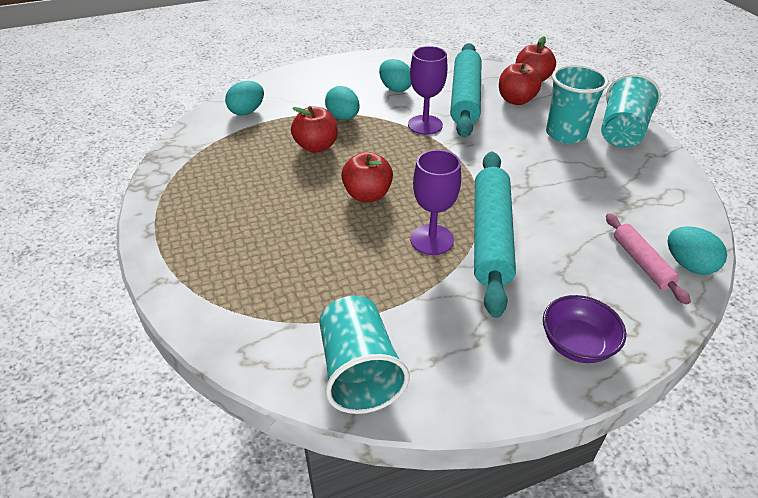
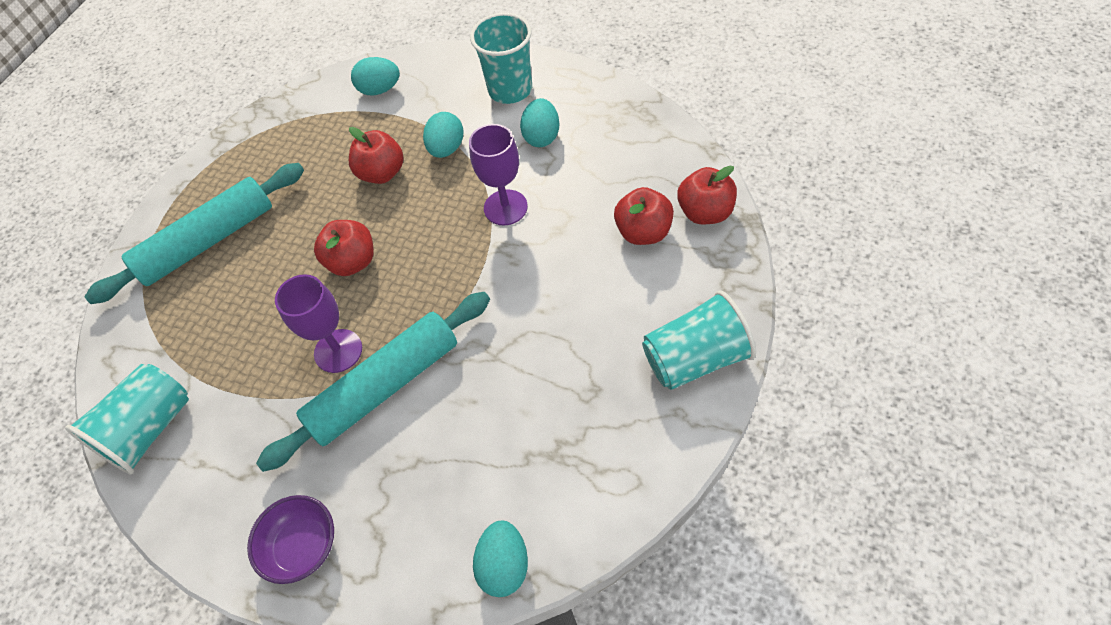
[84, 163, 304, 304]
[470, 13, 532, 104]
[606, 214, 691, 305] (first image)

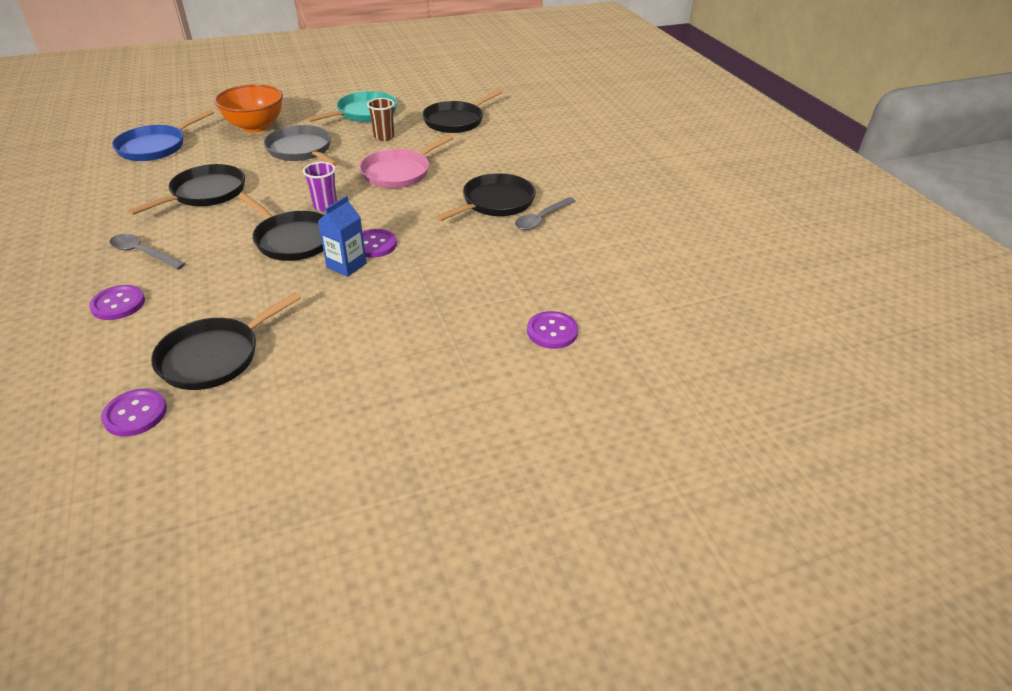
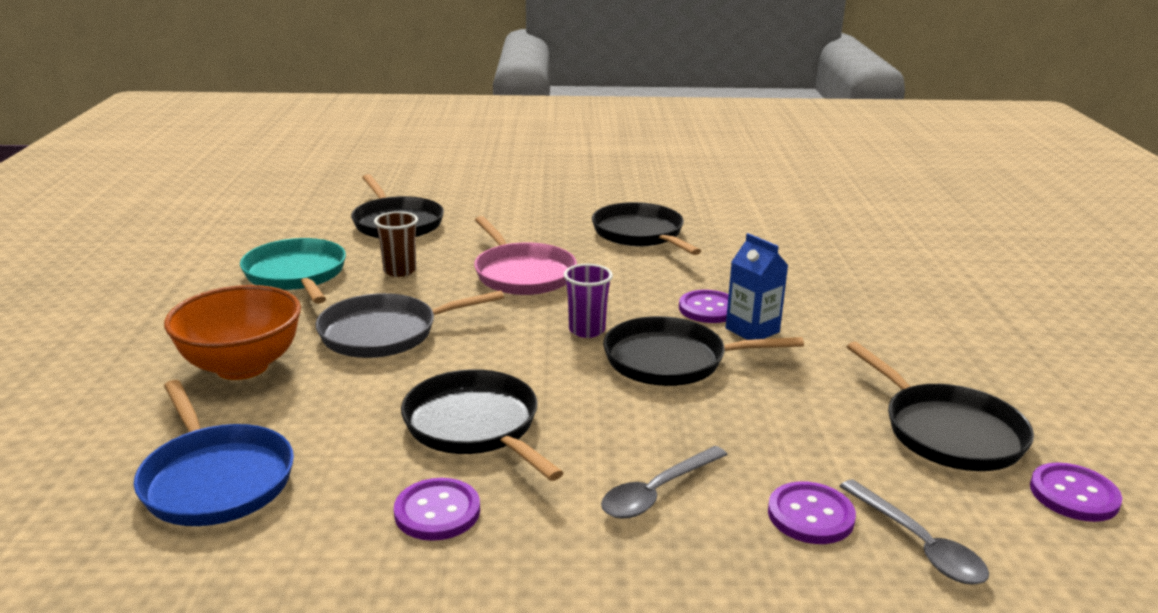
[603, 316, 804, 386]
[839, 479, 989, 584]
[394, 478, 480, 541]

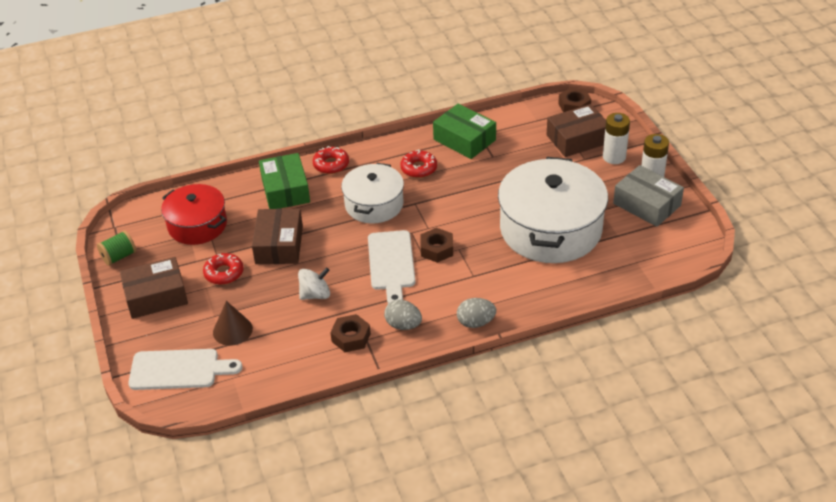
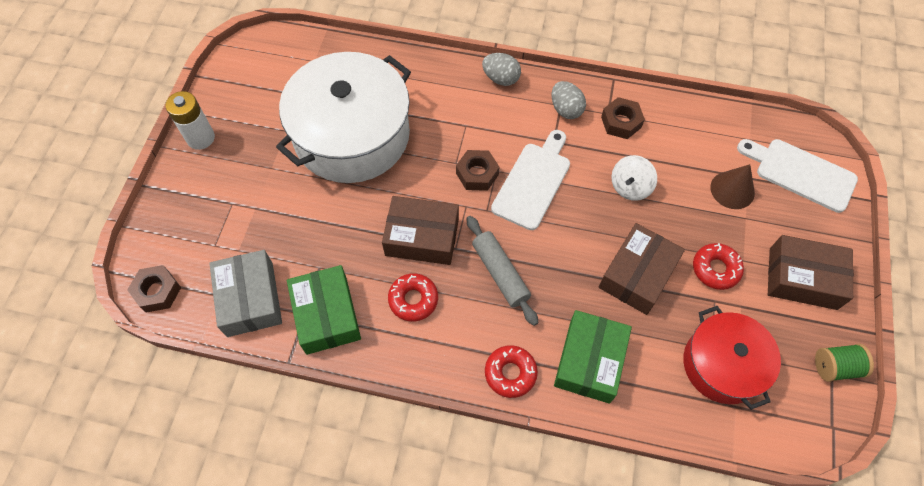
[382, 196, 459, 265]
[603, 113, 630, 164] (first image)
[466, 216, 538, 326]
[209, 250, 282, 337]
[612, 155, 657, 201]

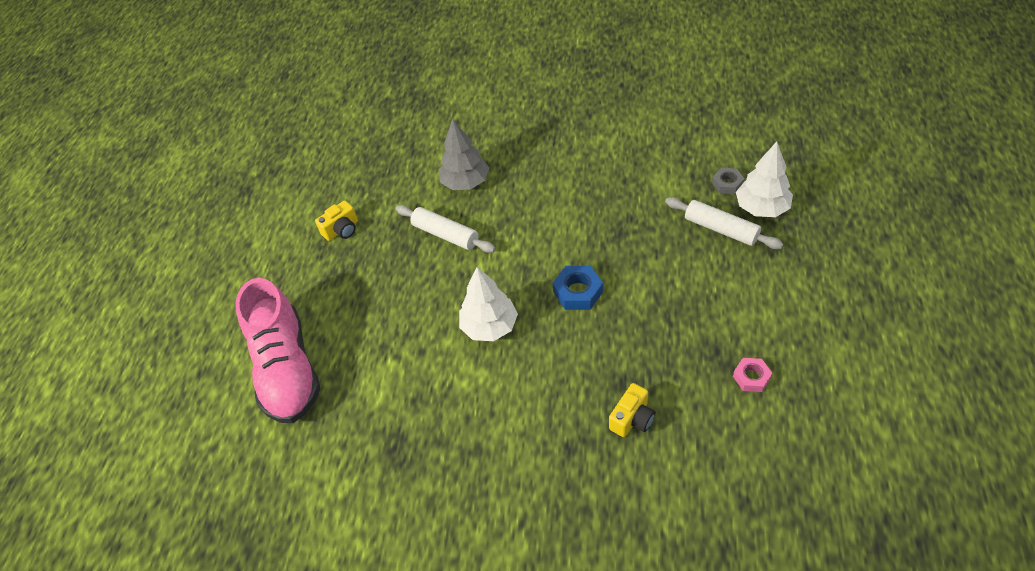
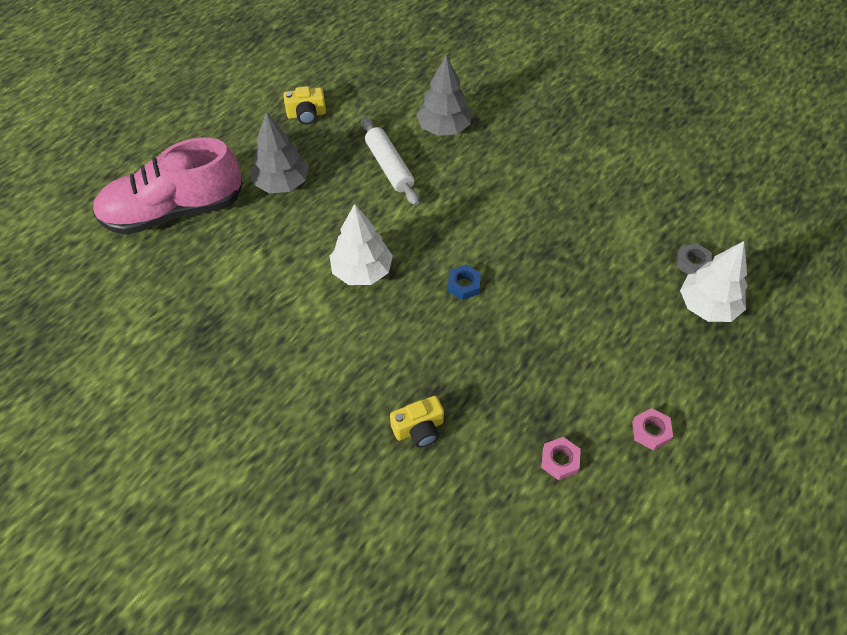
[665, 197, 783, 249] (first image)
[448, 264, 481, 300]
[93, 138, 243, 235]
[250, 112, 309, 193]
[632, 408, 673, 450]

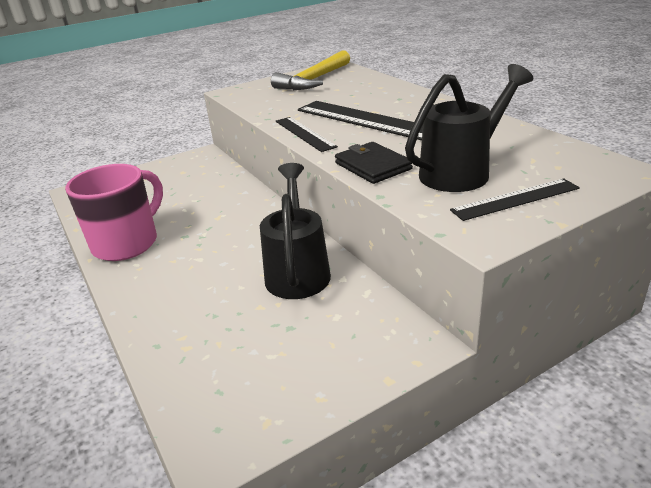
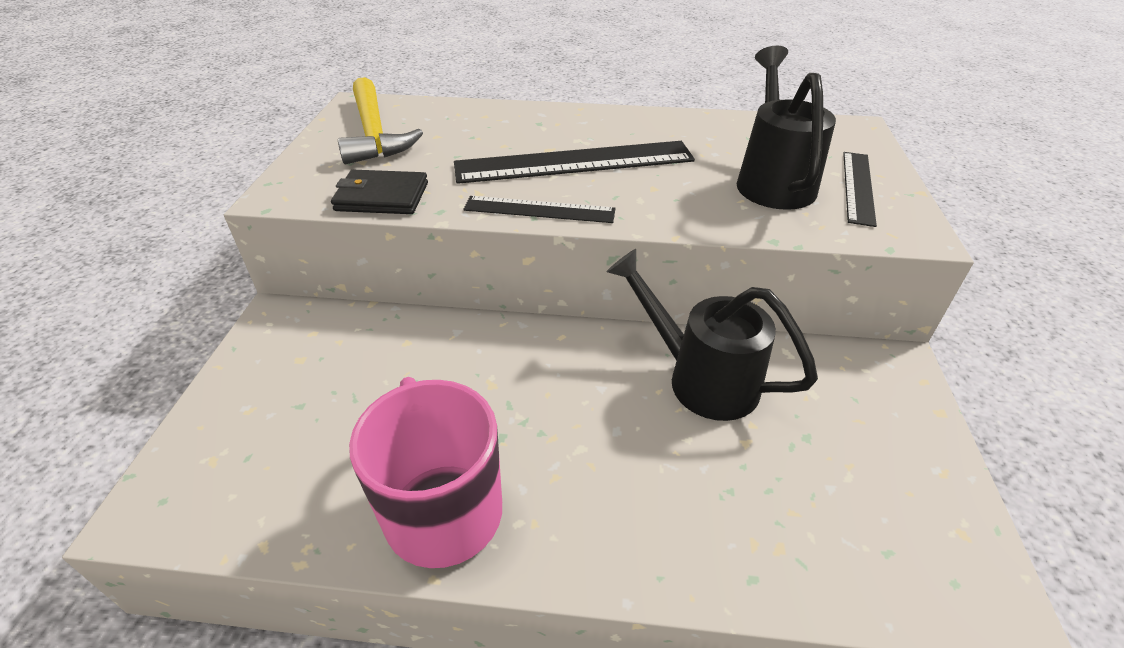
[331, 170, 428, 214]

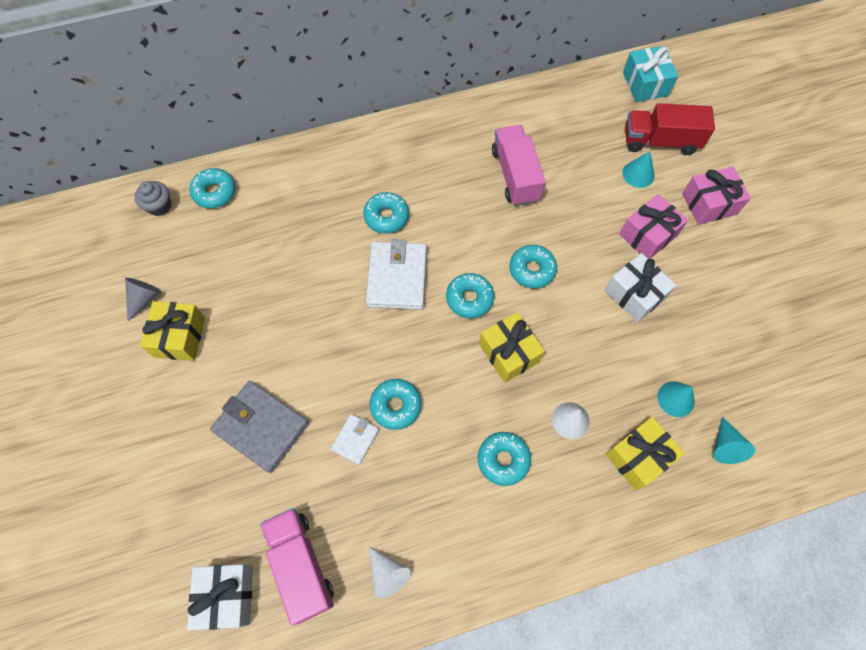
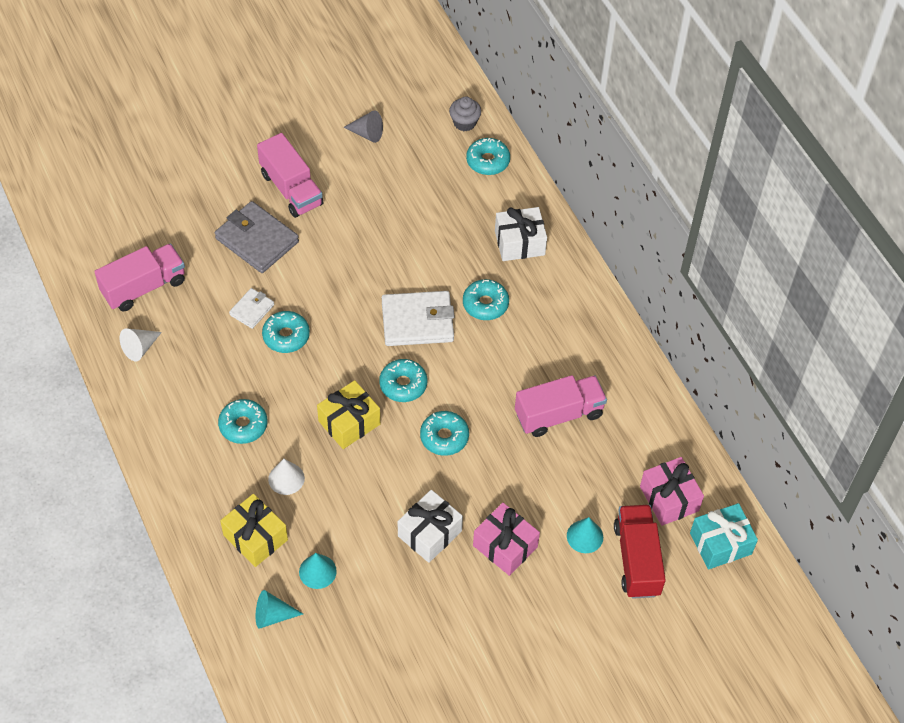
[640, 457, 704, 526]
[140, 301, 205, 361] (first image)
[215, 201, 299, 273]
[229, 288, 274, 329]
[495, 207, 547, 261]
[257, 133, 324, 218]

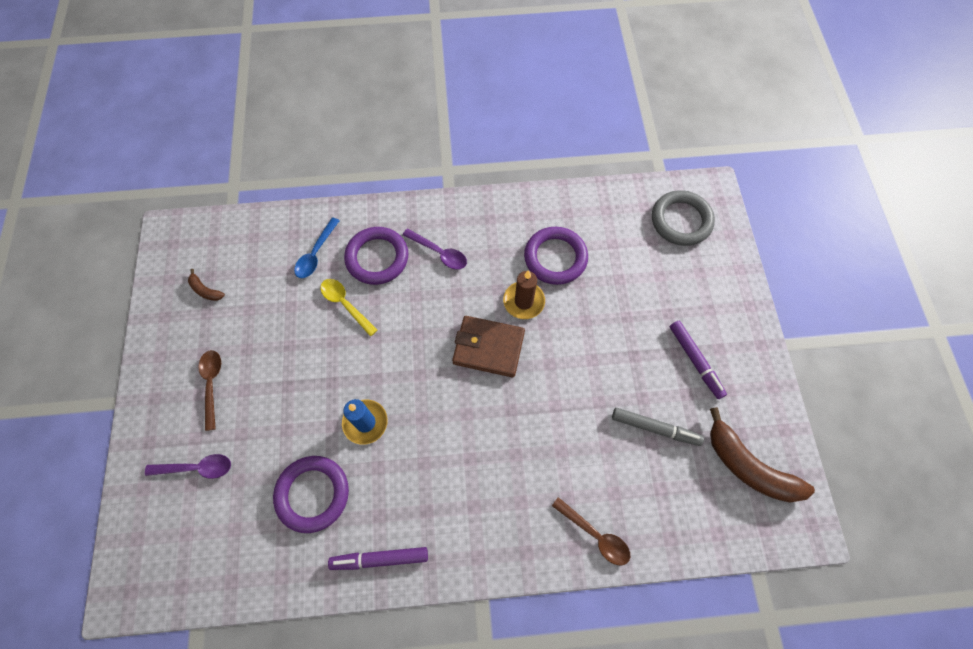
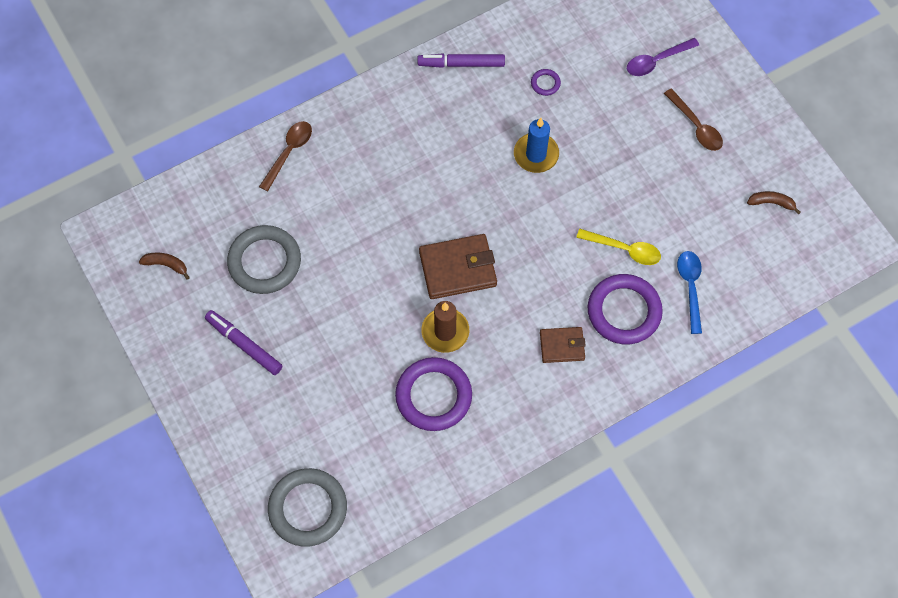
[540, 327, 586, 363]
[139, 252, 190, 280]
[227, 225, 301, 294]
[531, 69, 561, 96]
[259, 121, 312, 191]
[417, 54, 505, 68]

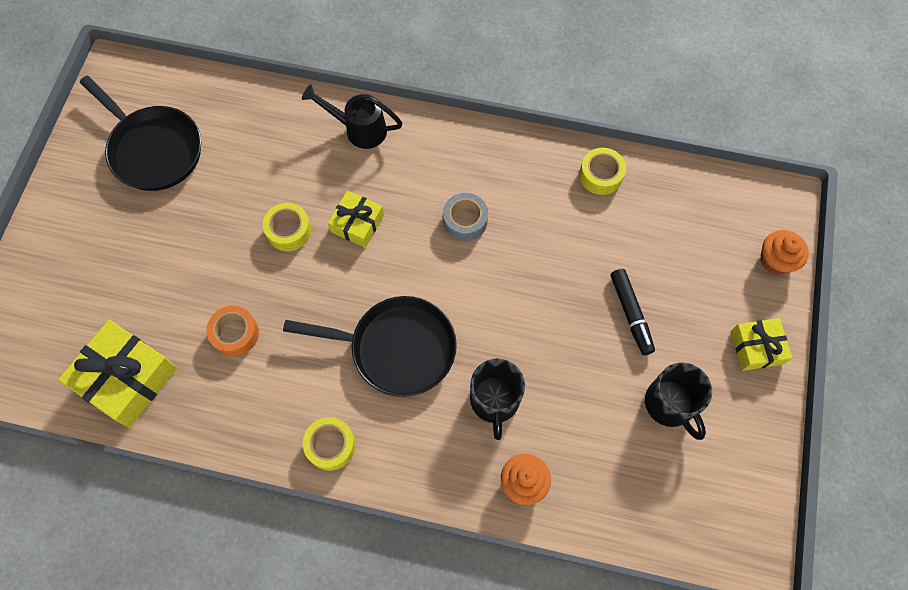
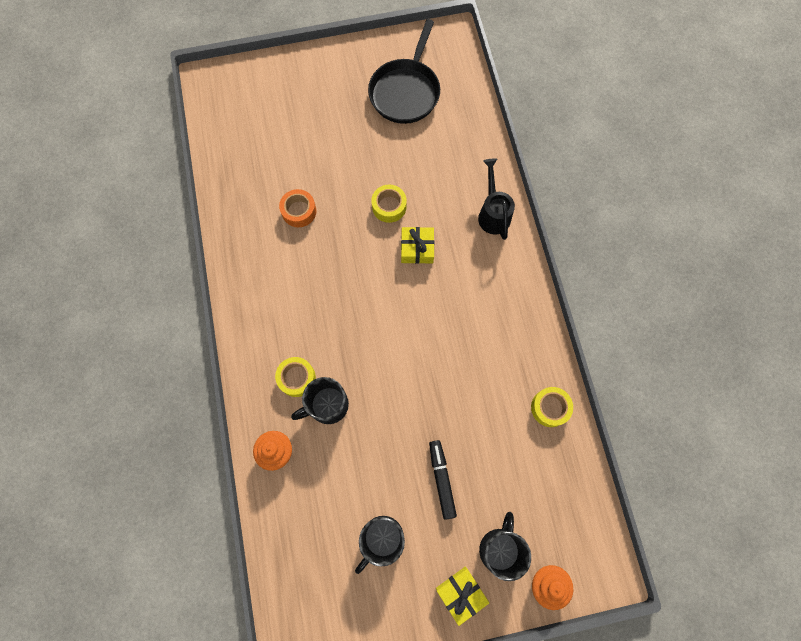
[443, 193, 488, 241] (first image)
[429, 440, 457, 520]
[283, 296, 457, 397] (first image)
[58, 320, 177, 428] (first image)
[275, 357, 316, 397]
[479, 512, 531, 581]

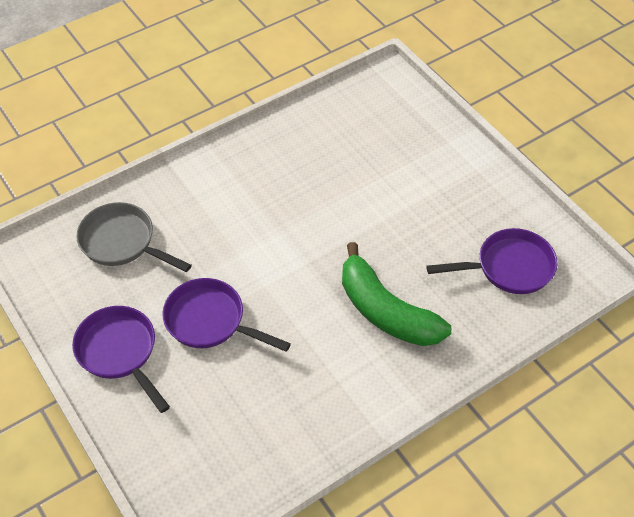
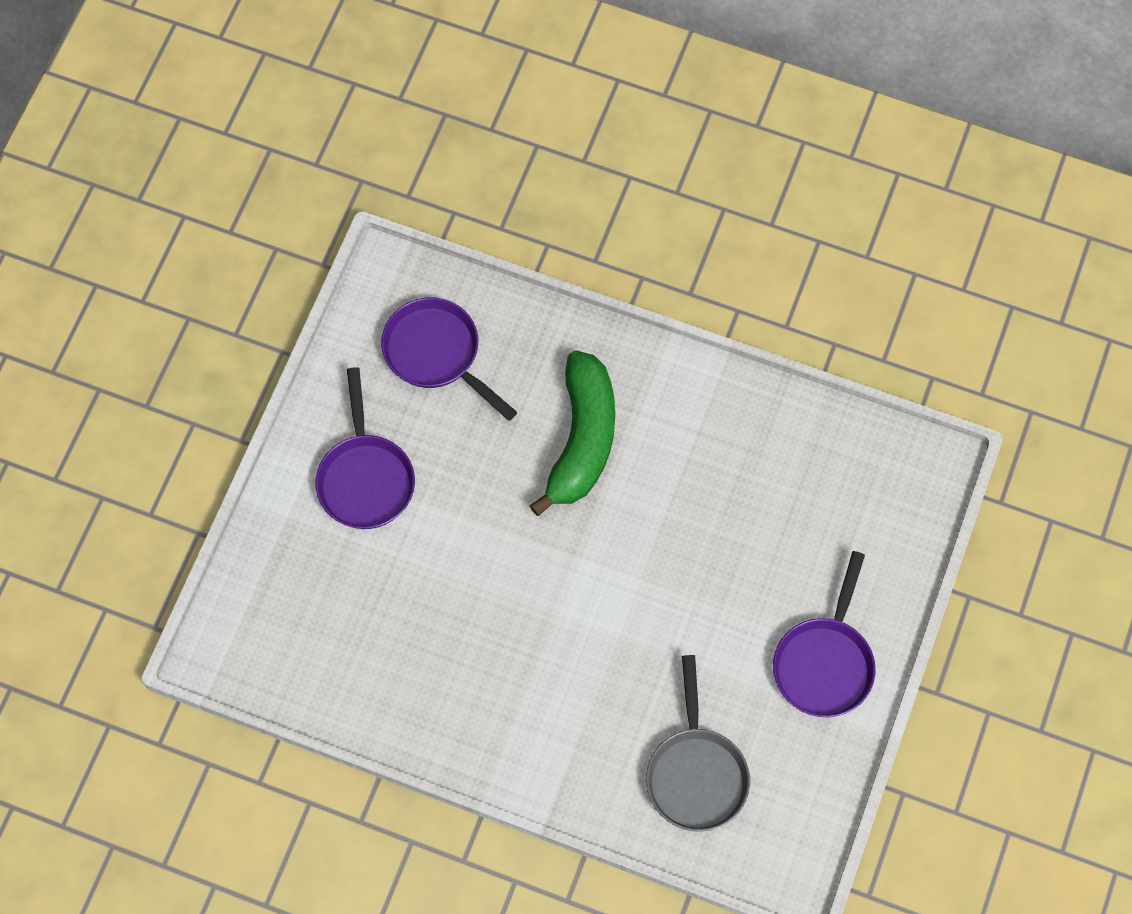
[315, 367, 415, 529]

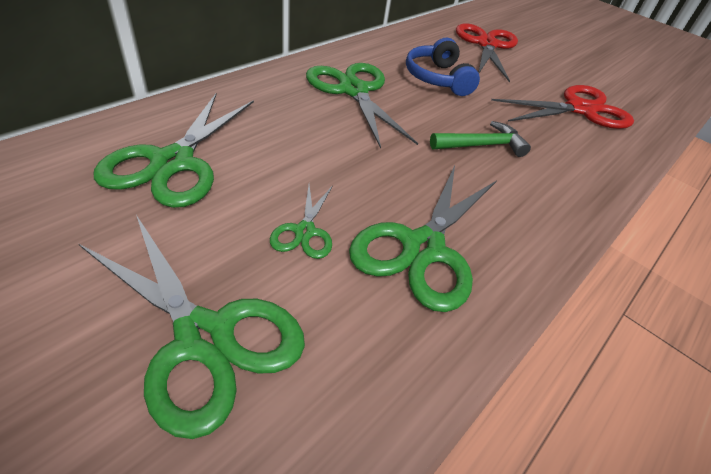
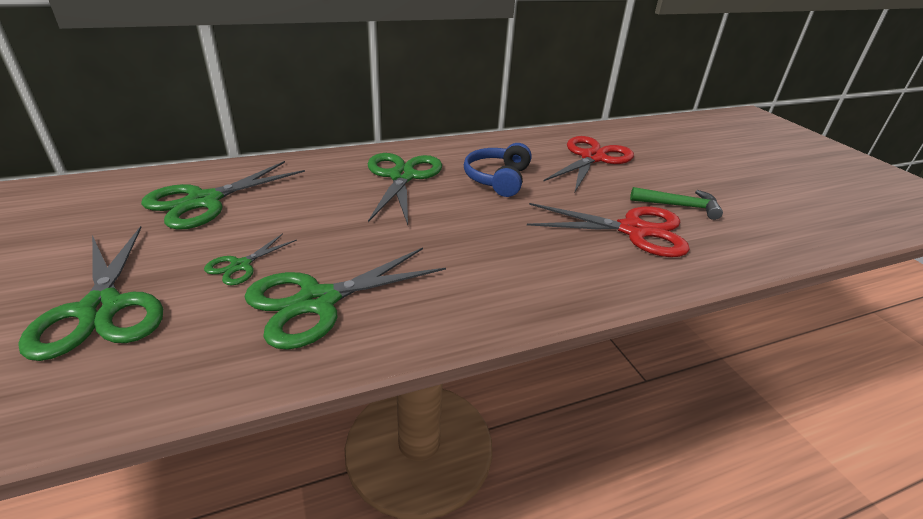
[630, 187, 723, 220]

